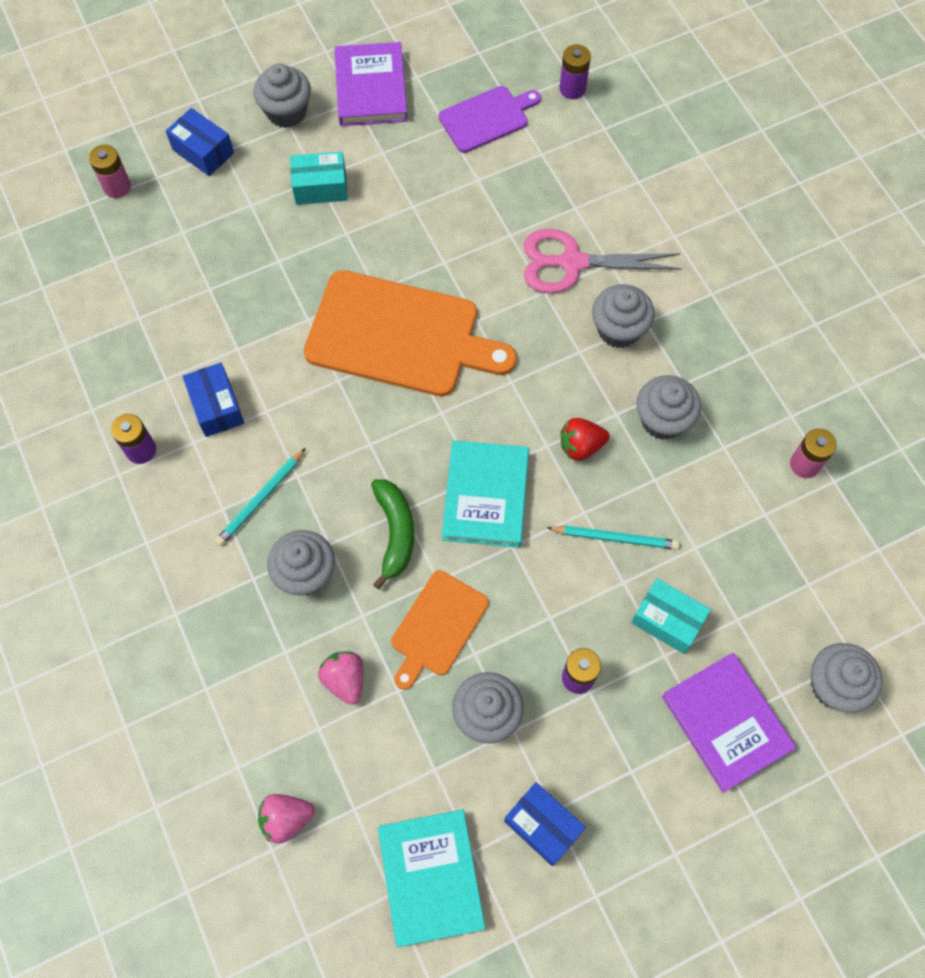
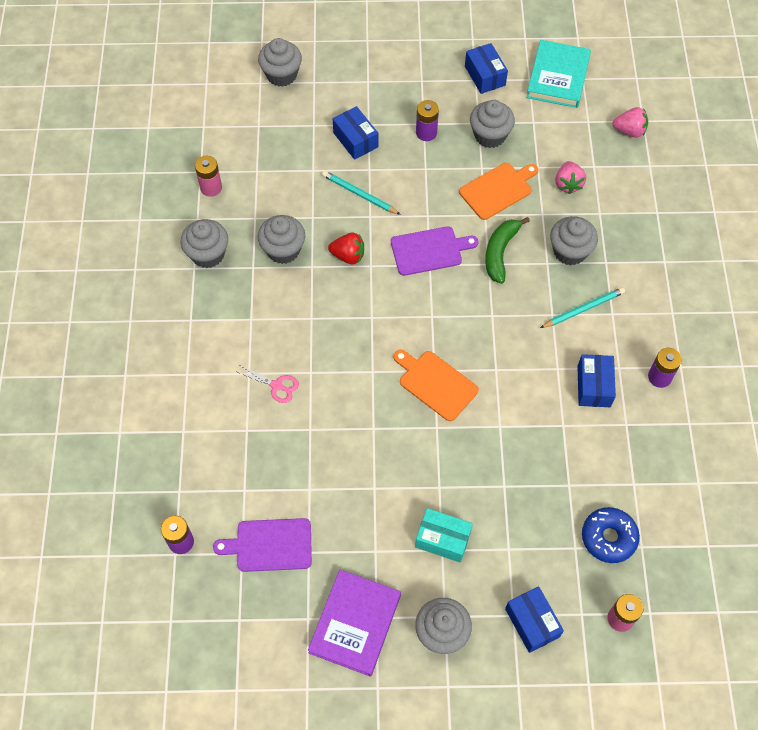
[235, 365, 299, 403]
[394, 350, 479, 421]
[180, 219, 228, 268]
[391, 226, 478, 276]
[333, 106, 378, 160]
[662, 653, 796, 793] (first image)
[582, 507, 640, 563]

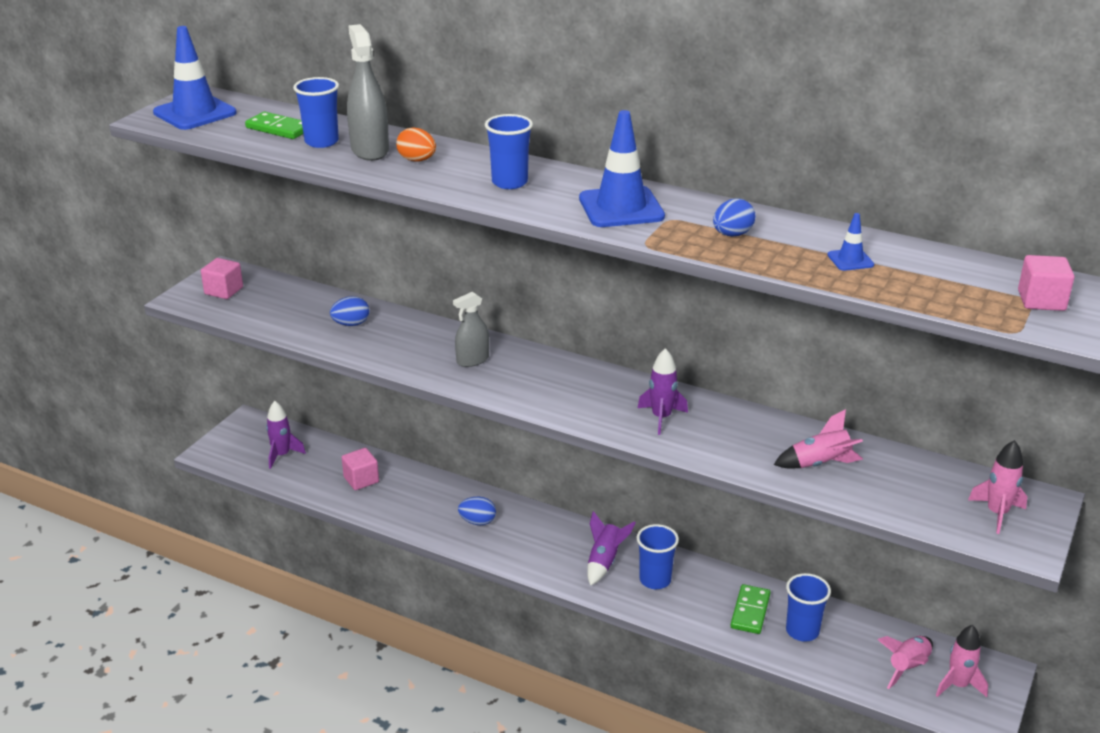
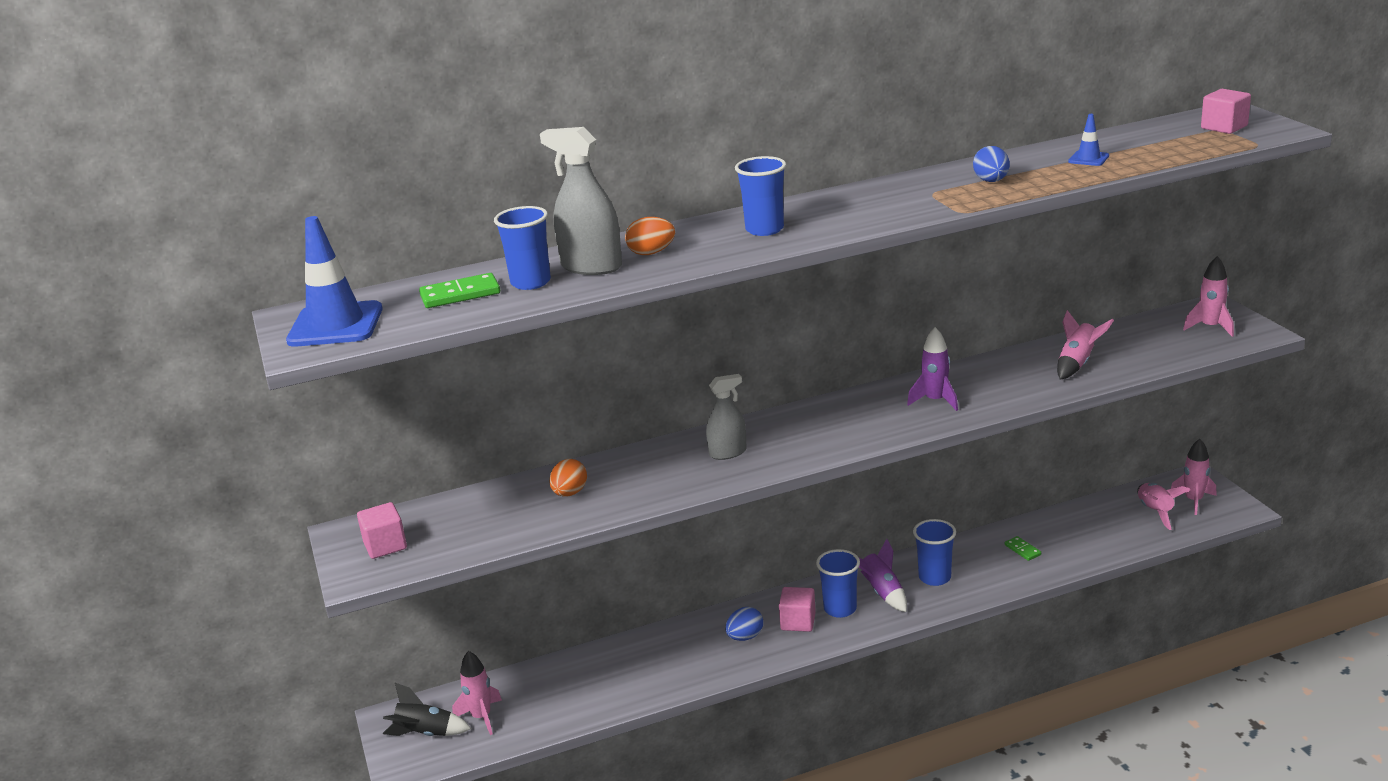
[579, 110, 665, 227] (first image)
[706, 374, 747, 460]
[549, 459, 587, 497]
[452, 651, 502, 735]
[779, 587, 816, 632]
[816, 549, 860, 618]
[1005, 536, 1041, 561]
[383, 683, 471, 736]

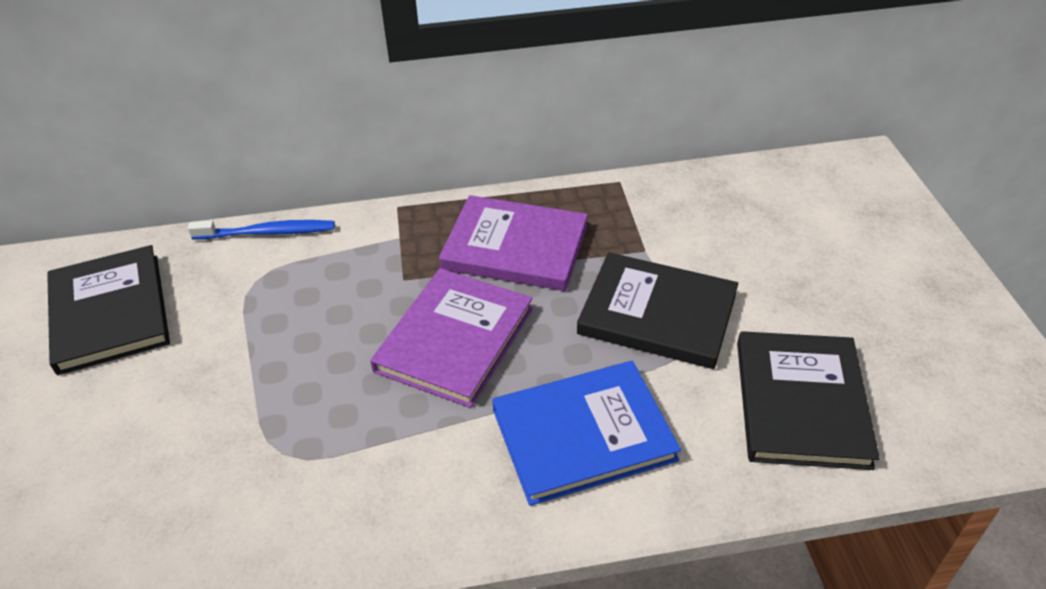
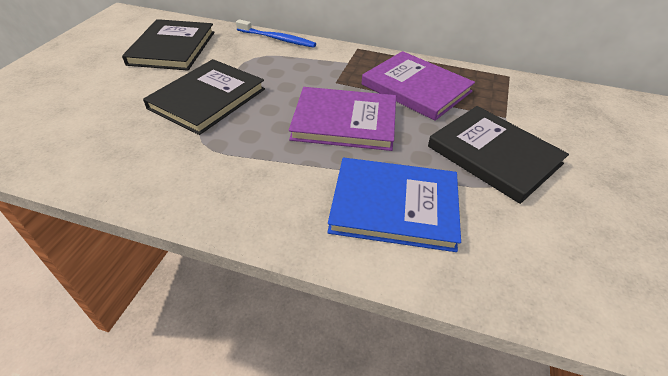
[289, 87, 396, 151]
[143, 59, 265, 135]

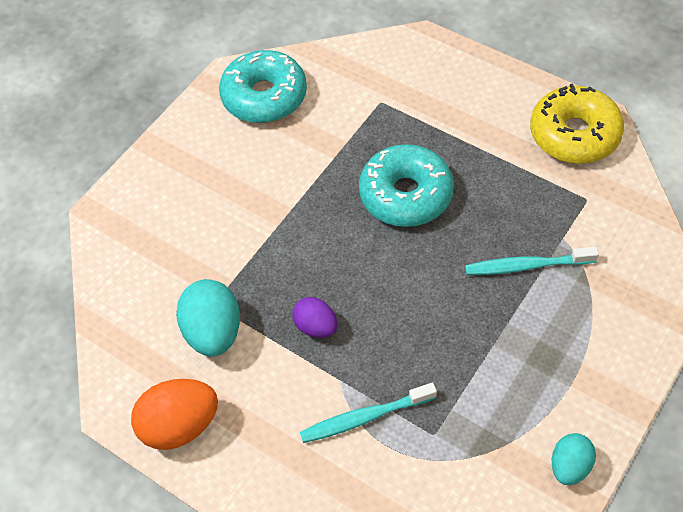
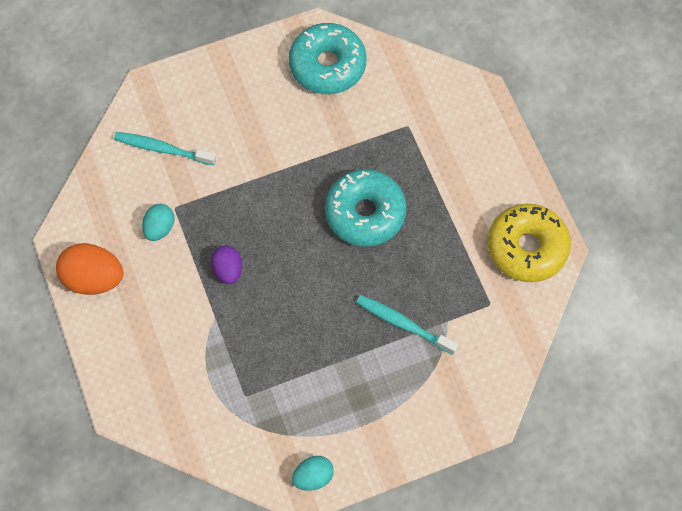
[142, 204, 175, 241]
[114, 132, 216, 166]

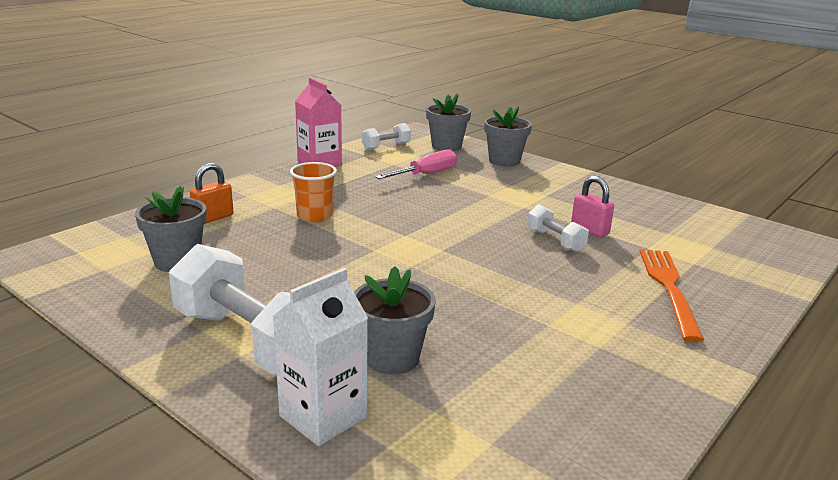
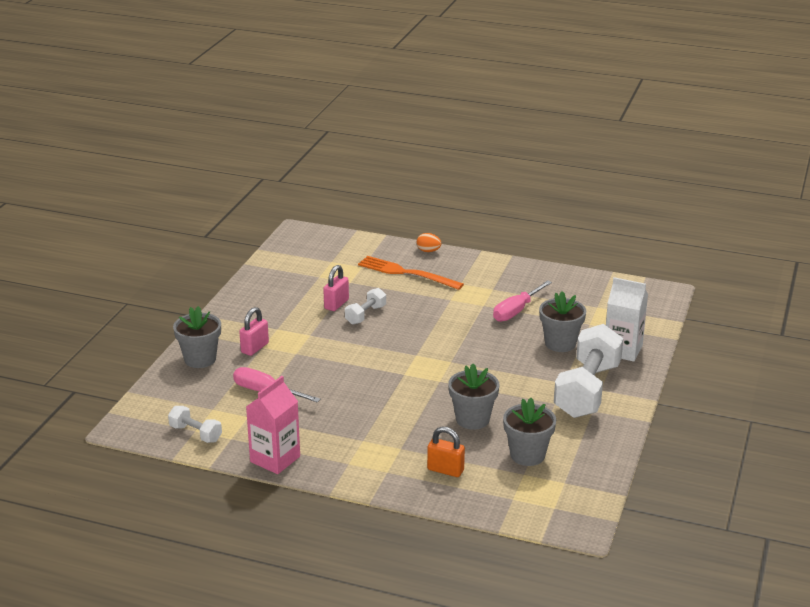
[448, 364, 500, 430]
[290, 162, 337, 222] (first image)
[358, 256, 464, 290]
[417, 233, 442, 252]
[493, 280, 552, 322]
[239, 307, 269, 356]

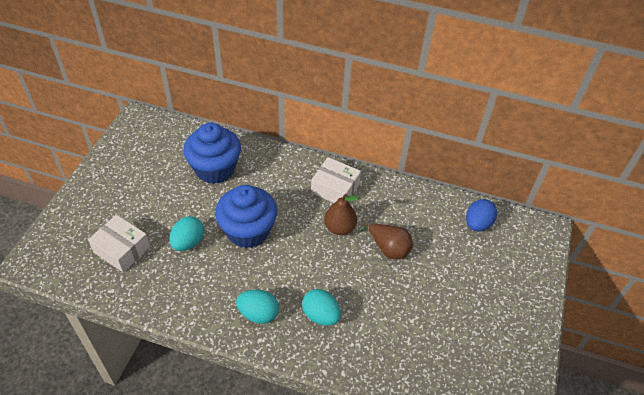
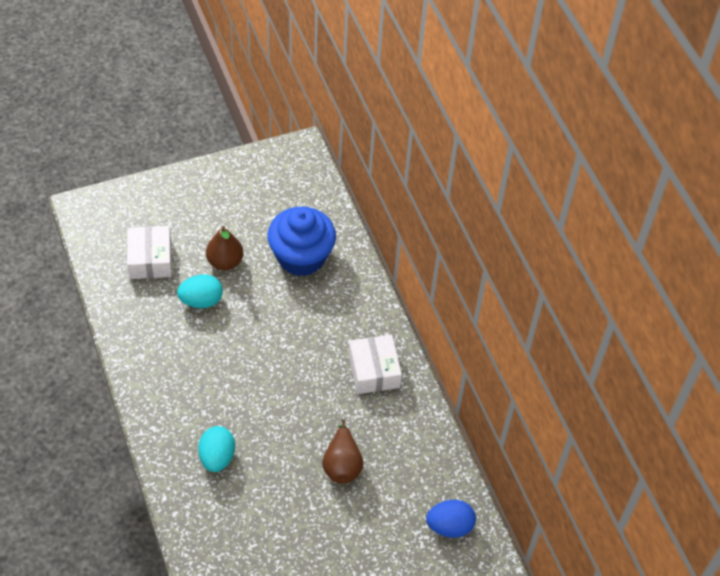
[215, 185, 277, 248] (first image)
[206, 226, 243, 270]
[236, 290, 279, 324] (first image)

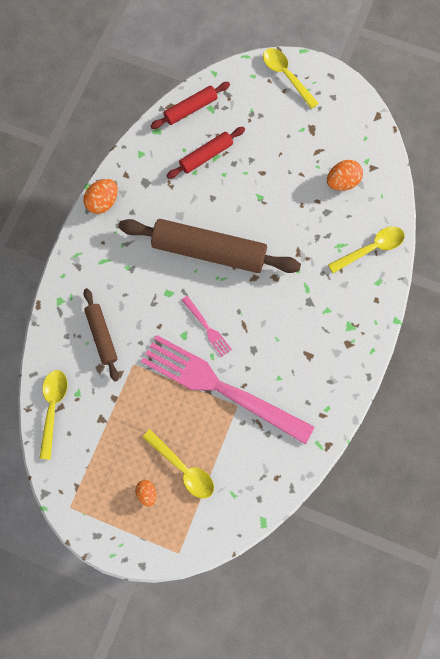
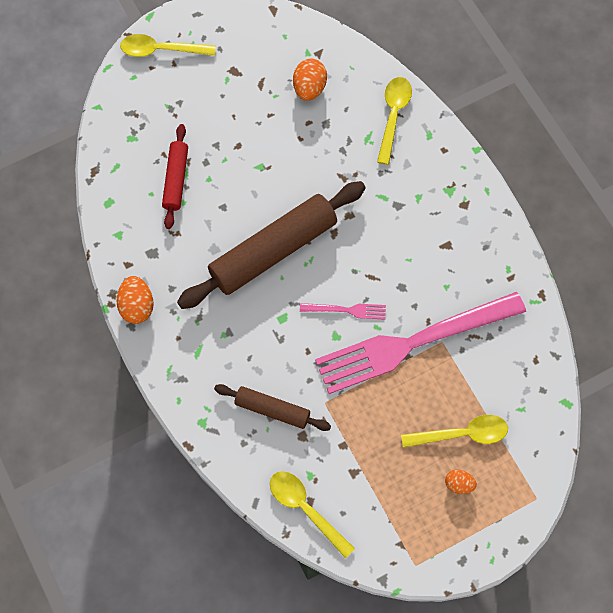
[151, 82, 230, 129] (first image)

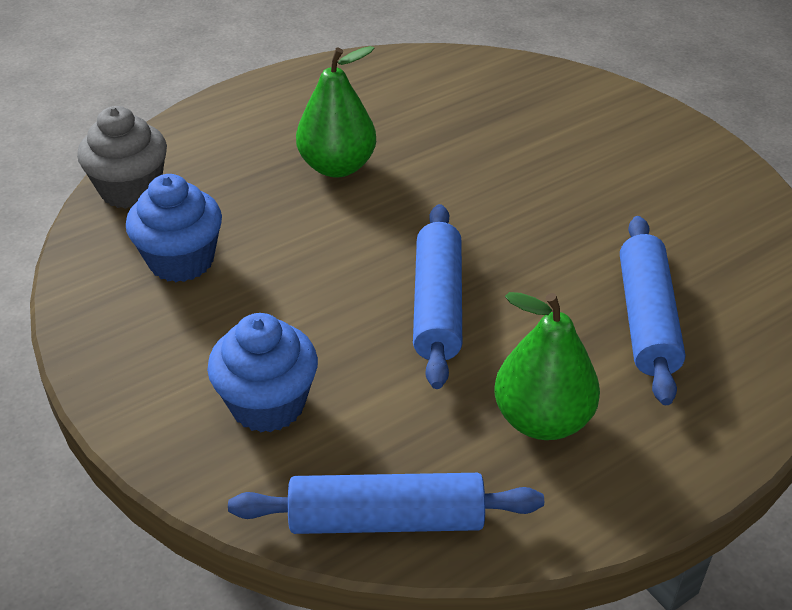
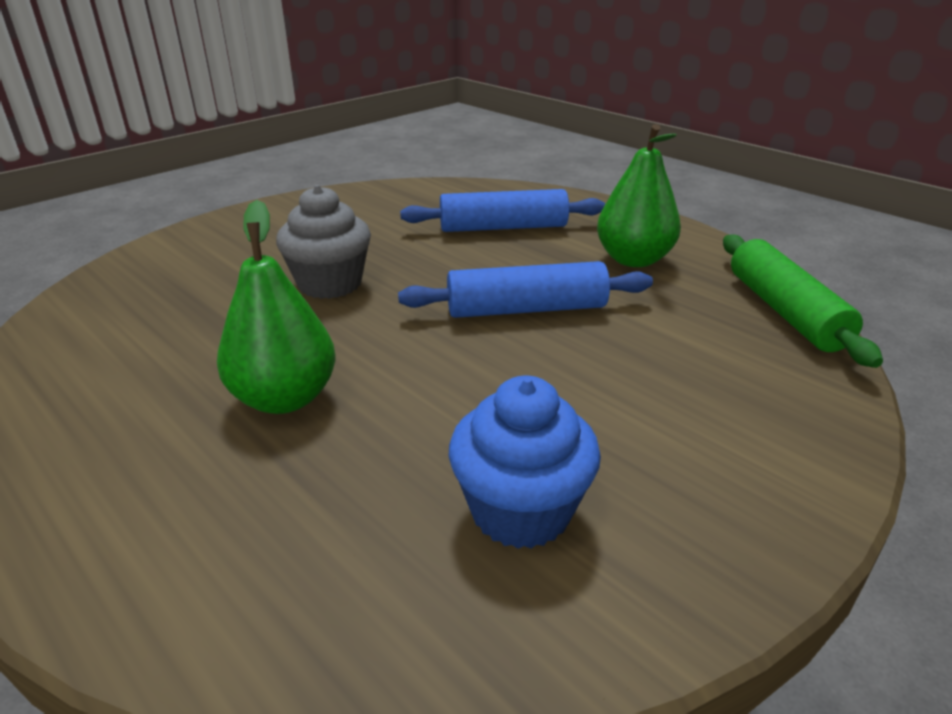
[276, 185, 371, 299]
[207, 313, 318, 432] (first image)
[723, 234, 883, 368]

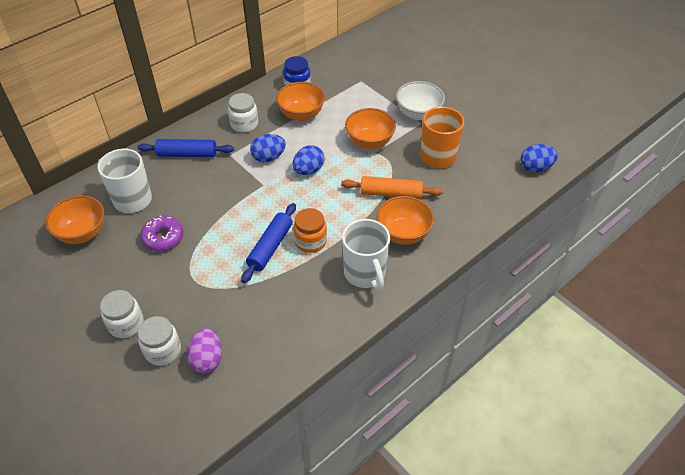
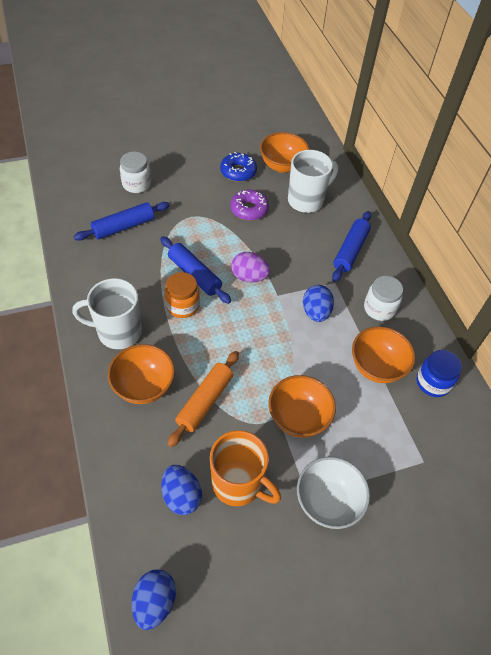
[161, 465, 202, 515]
[100, 290, 144, 338] (first image)
[231, 252, 270, 282]
[220, 152, 257, 182]
[74, 202, 170, 241]

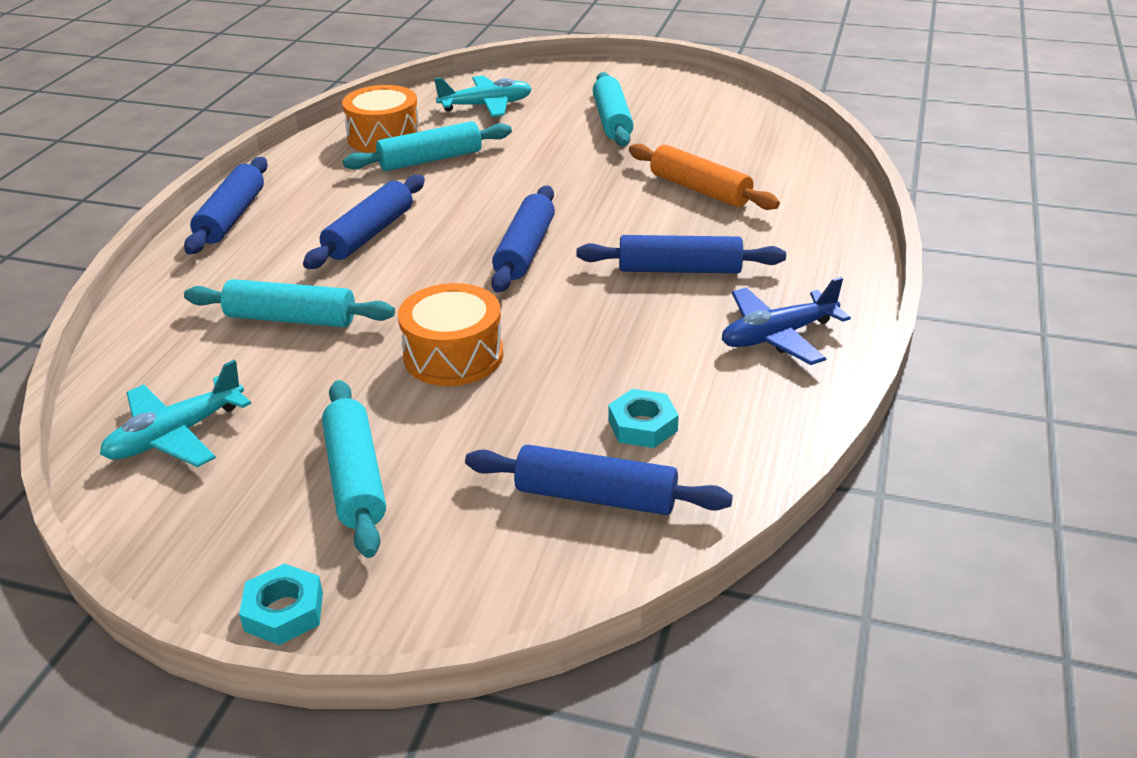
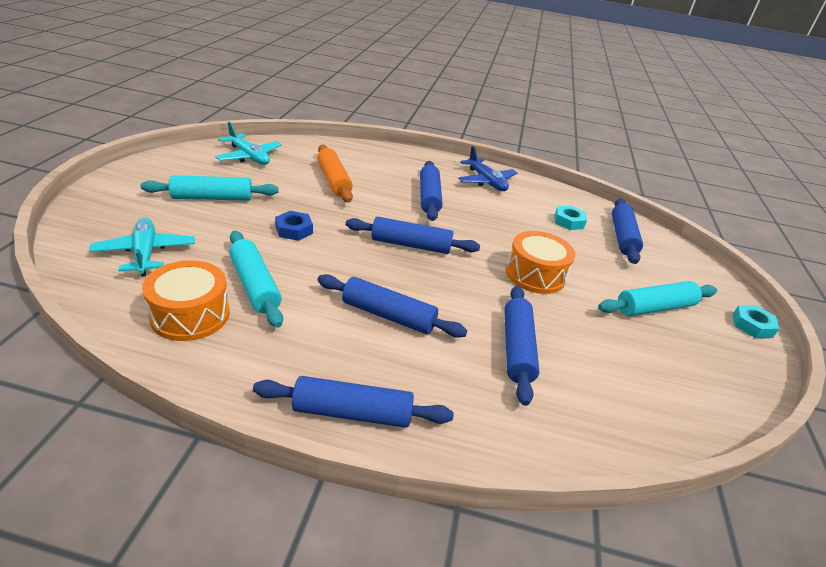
[317, 144, 353, 203]
[504, 286, 540, 406]
[215, 122, 282, 165]
[275, 211, 313, 241]

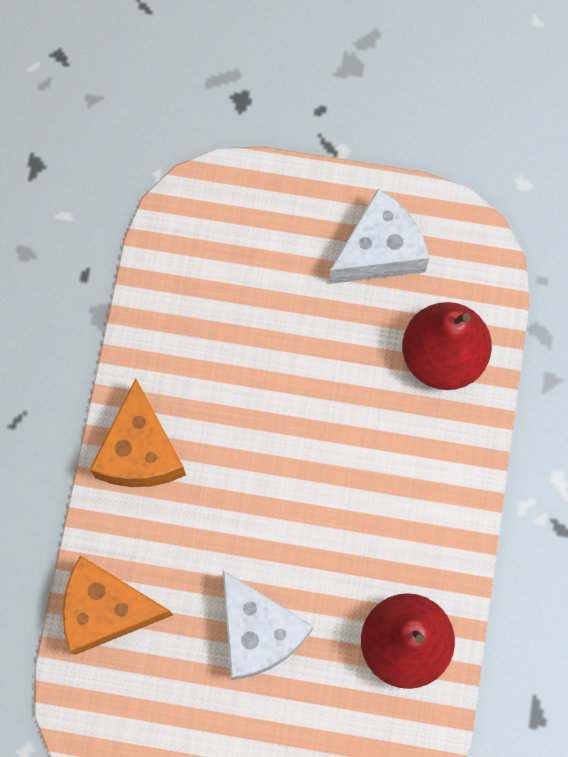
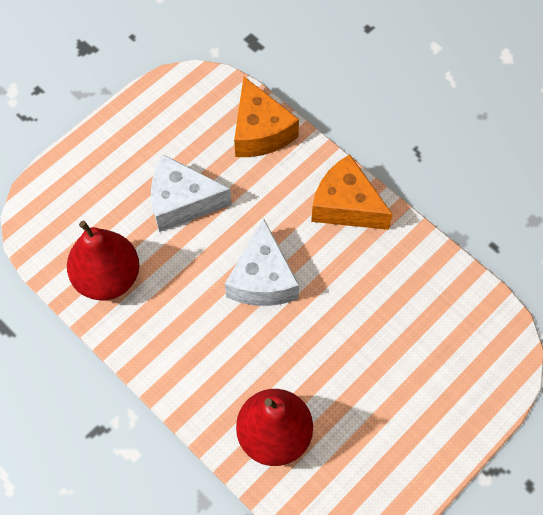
[225, 218, 299, 306]
[234, 76, 299, 157]

